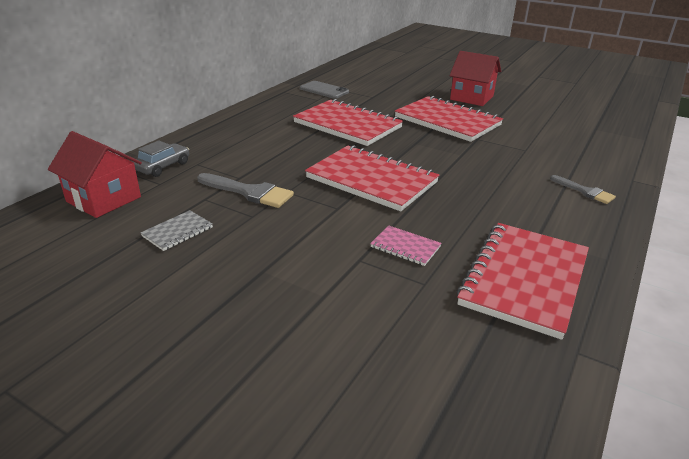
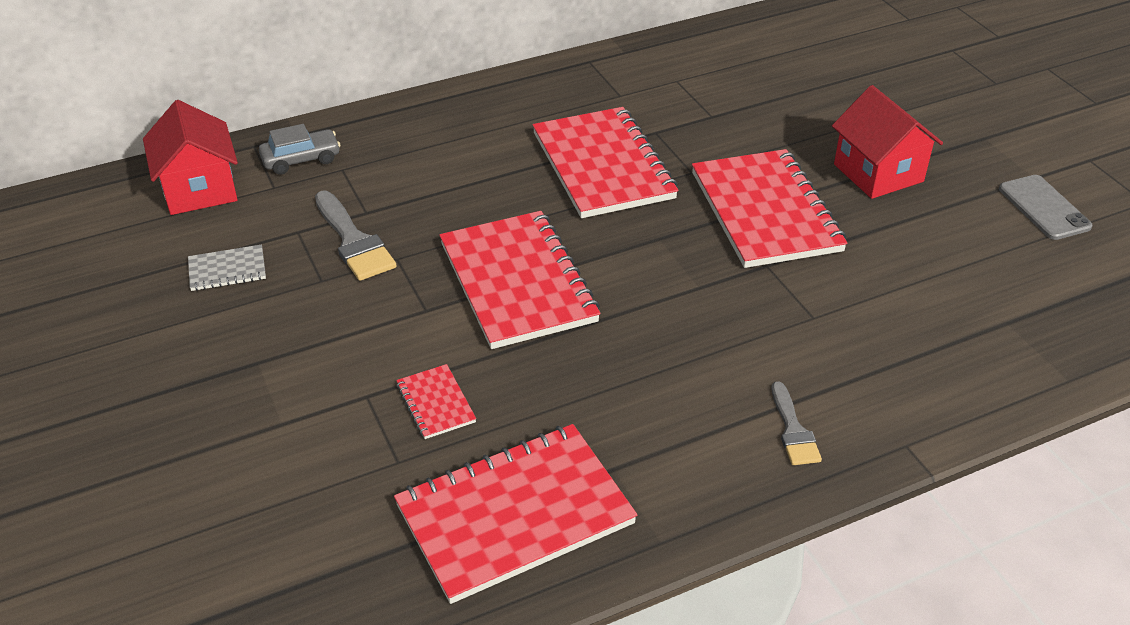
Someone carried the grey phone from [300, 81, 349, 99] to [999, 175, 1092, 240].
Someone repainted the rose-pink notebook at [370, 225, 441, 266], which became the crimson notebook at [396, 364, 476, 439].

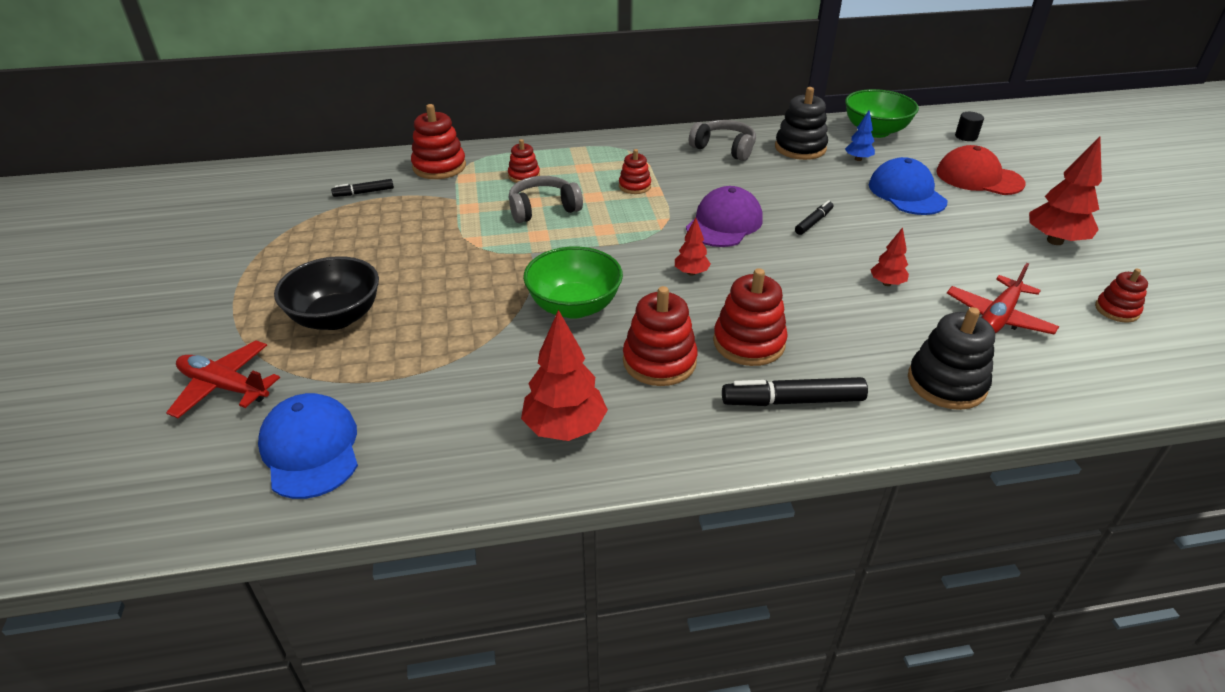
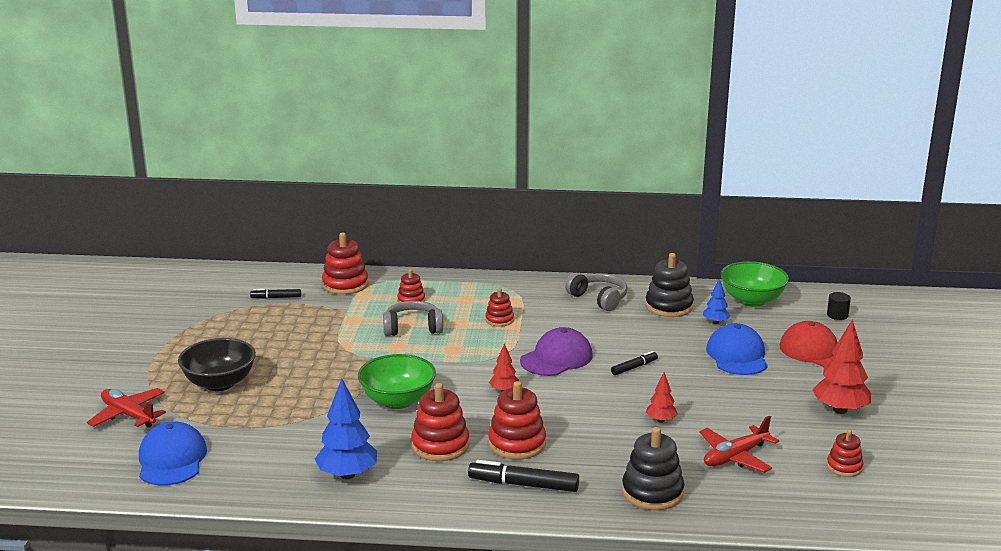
Someone repainted the crimson tree at [521, 310, 608, 441], which became the cobalt tree at [315, 379, 377, 479].

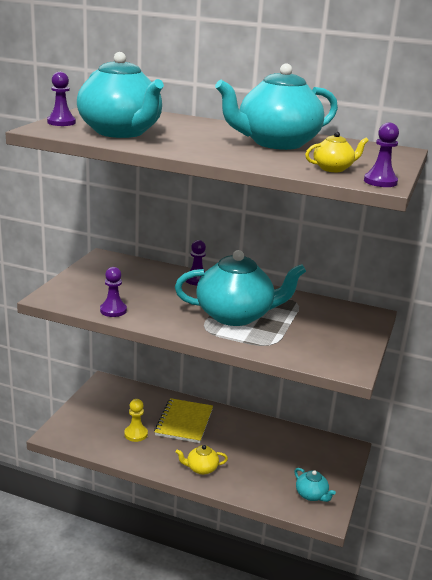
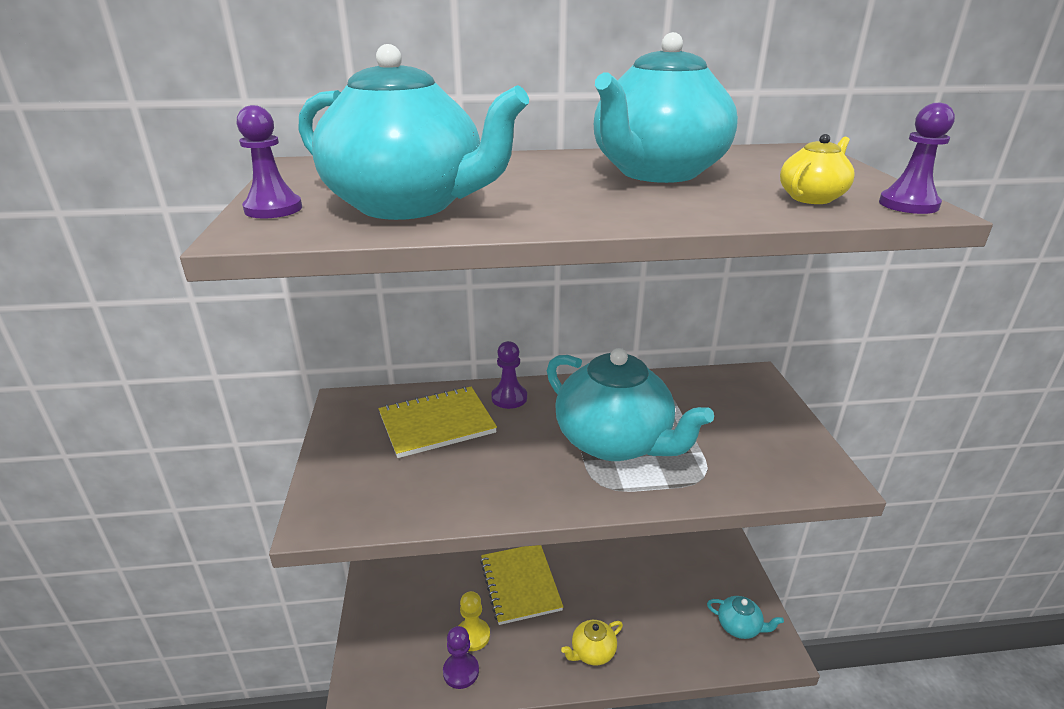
Someone carried the royal purple pawn from [100, 267, 127, 317] to [443, 626, 479, 689].
Someone rotated the teal teapot at [175, 250, 306, 326] by 75 degrees clockwise.
Someone put down the yellow notebook at [379, 386, 497, 458].

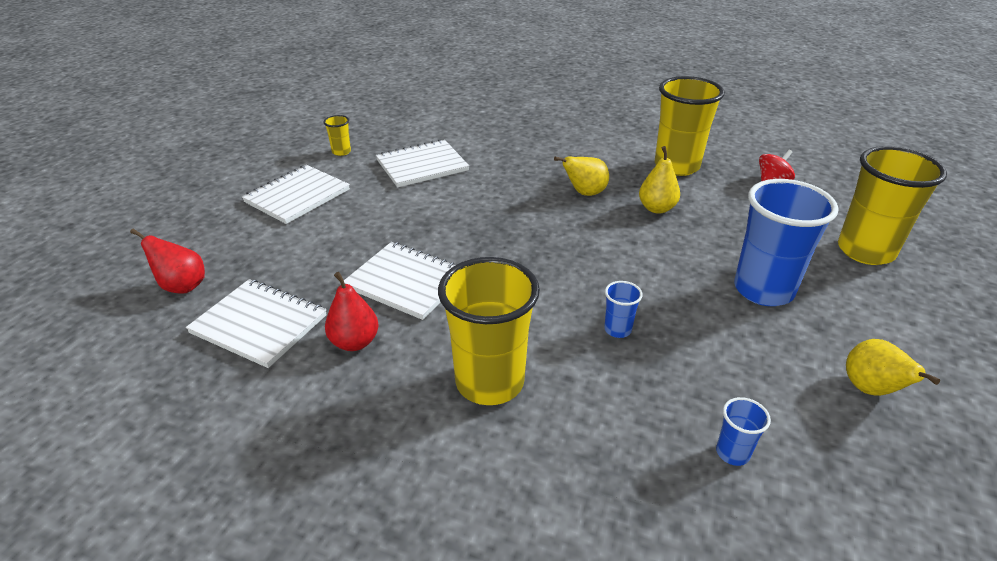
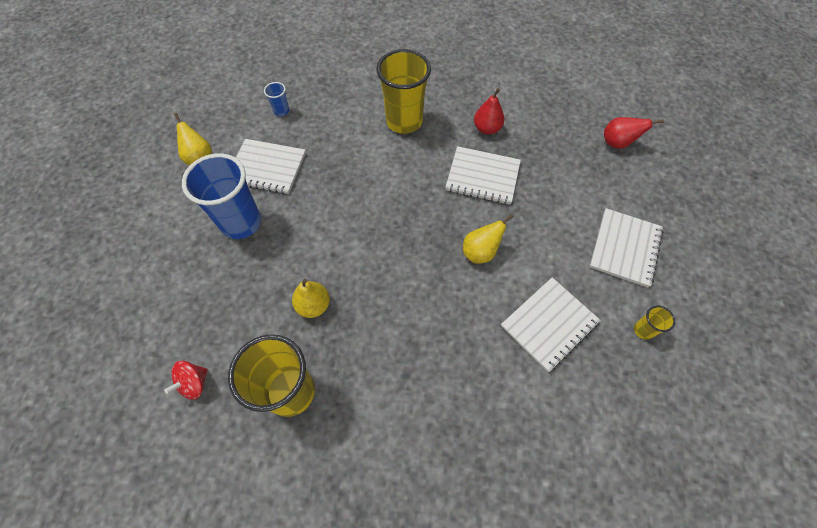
Someone carried the white notebook from [186, 279, 327, 368] to [236, 139, 306, 194].
Someone carried the yellow pear fruit from [554, 156, 609, 196] to [463, 214, 514, 264].
Someone took away the cobalt beaker at [604, 281, 643, 338].
Someone took away the yellow beaker at [838, 146, 947, 265].

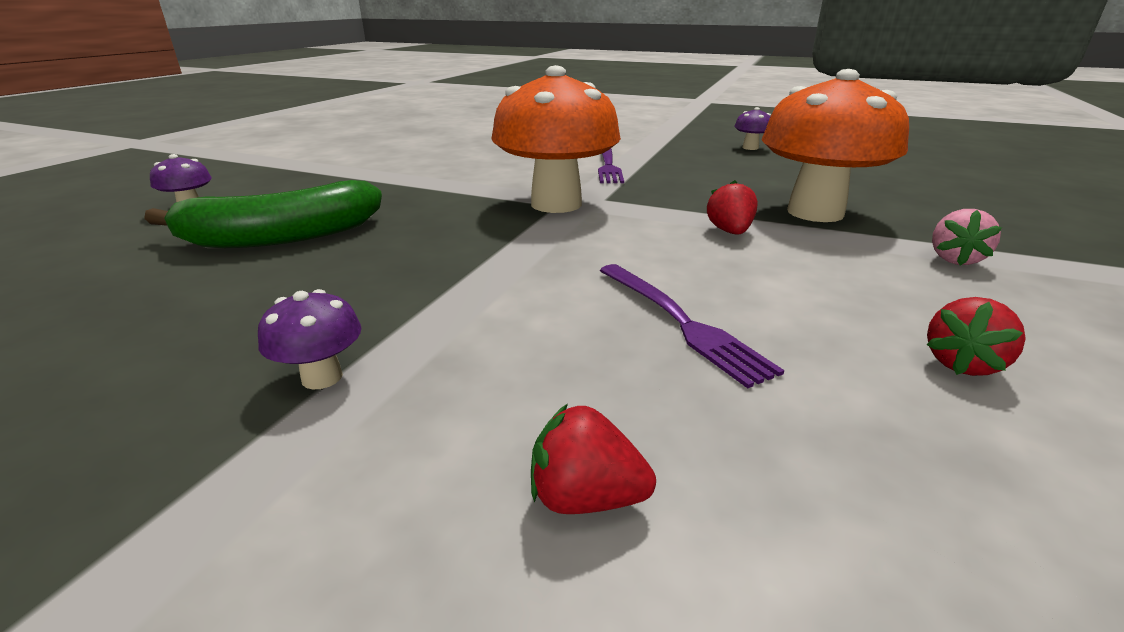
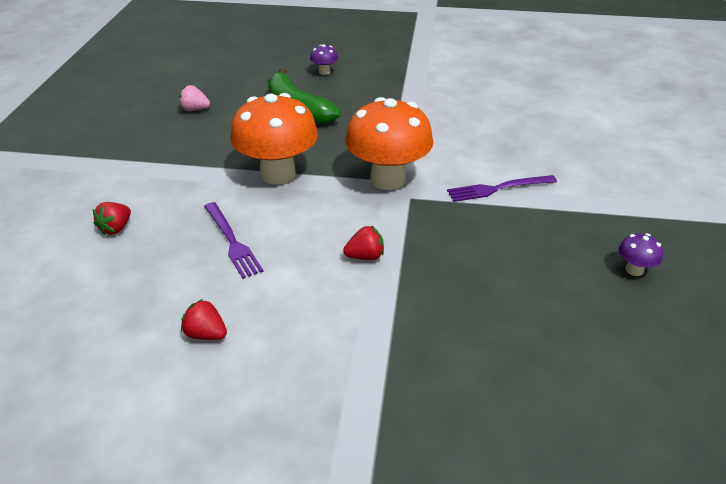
Someone took away the royal purple mushroom at [258, 289, 361, 389].
Someone rotated the crimson berry at [531, 404, 656, 514] by 150 degrees counterclockwise.
Someone rotated the royal purple fork at [600, 264, 784, 388] by 75 degrees counterclockwise.
Someone carried the bright orange mushroom from [762, 69, 909, 222] to [230, 93, 318, 184].
Someone carried the rose-pink berry from [932, 209, 1002, 266] to [179, 85, 210, 111].

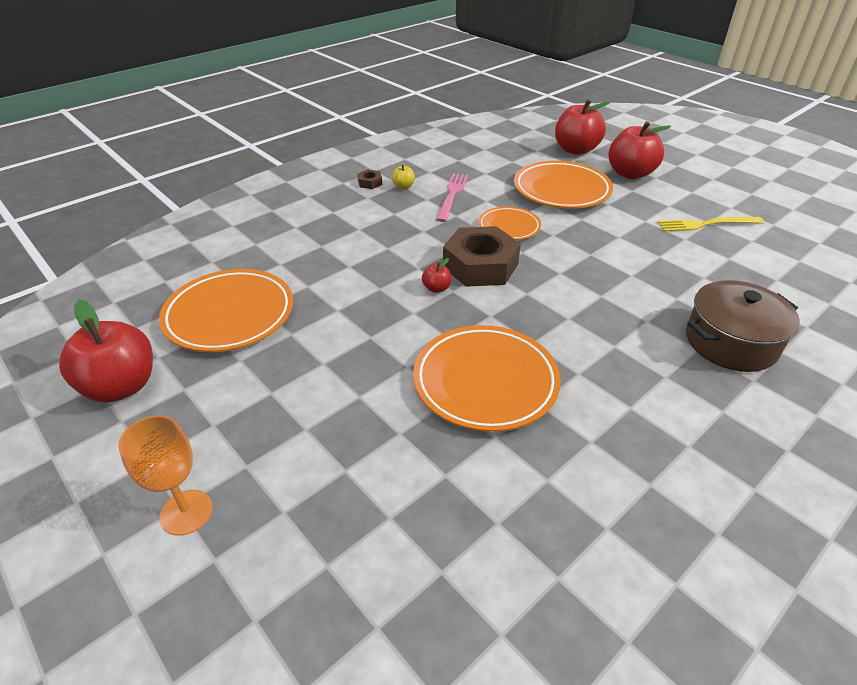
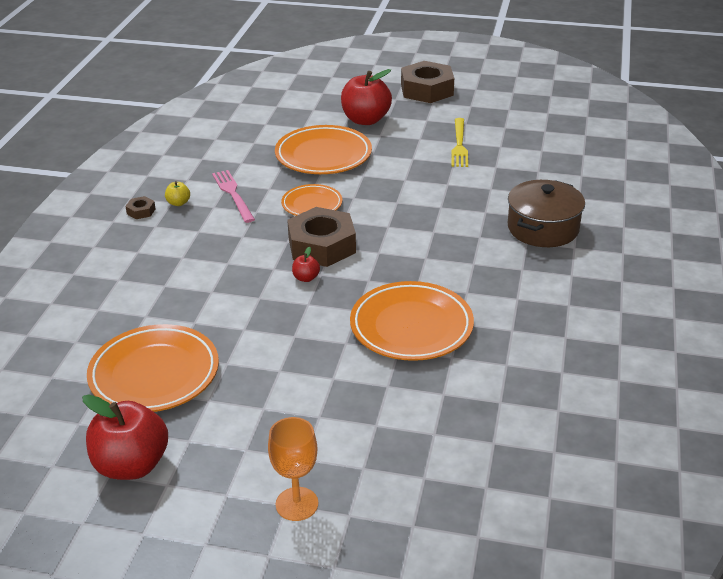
Someone took away the crimson toy apple at [555, 99, 611, 155].
Someone rotated the yellow fork at [657, 217, 764, 232] by 45 degrees counterclockwise.
Someone put down the dark brown hexagon nut at [401, 61, 454, 103].

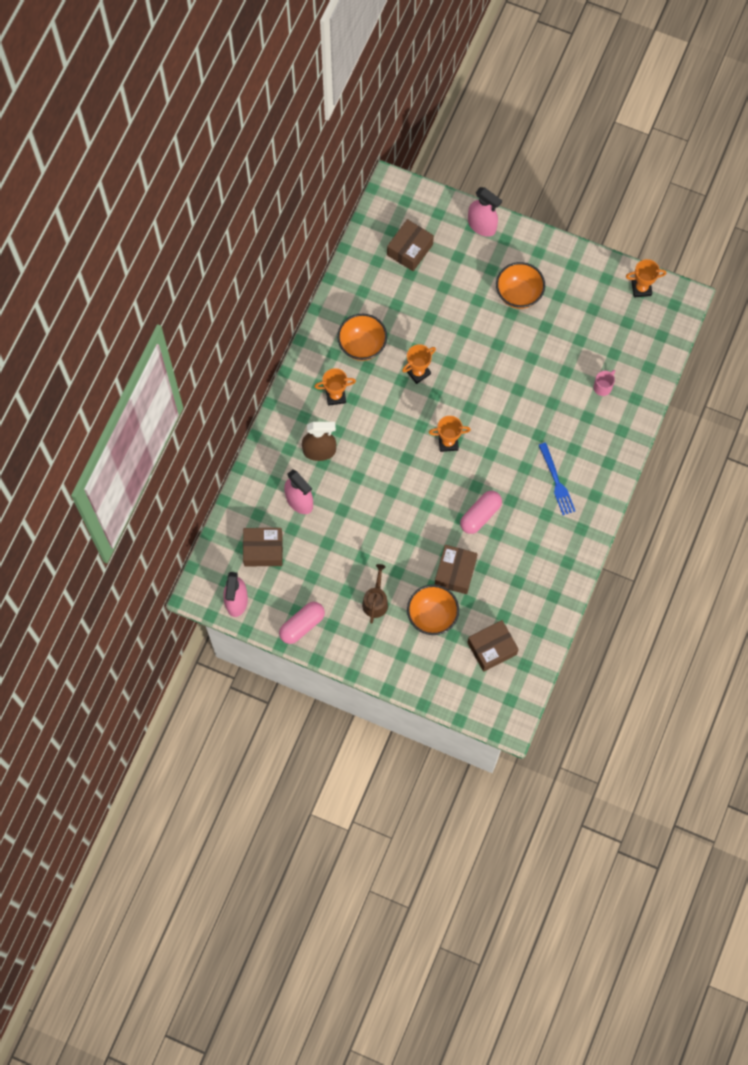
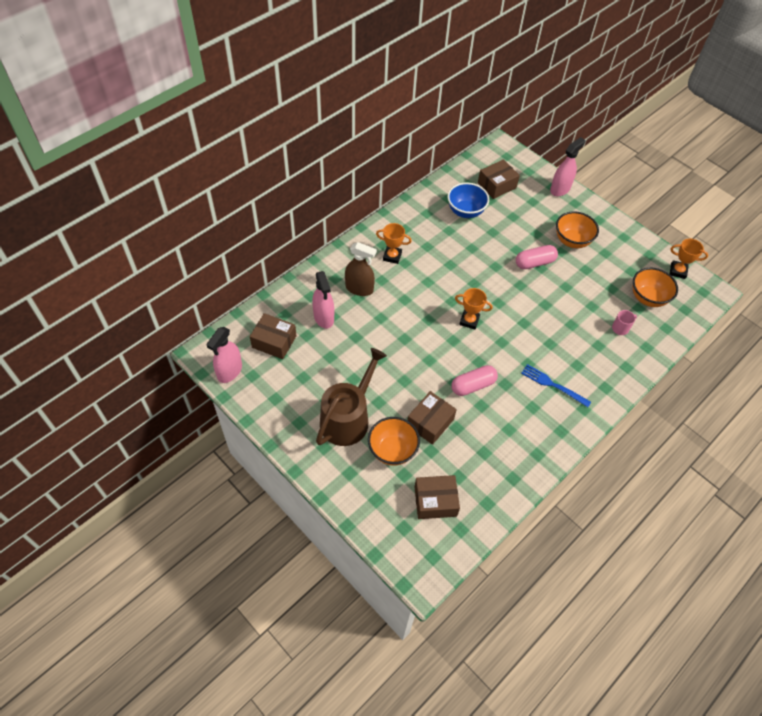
Someone carried the rose-pink pill from [279, 602, 325, 644] to [516, 245, 558, 269].
Someone carried the bright orange bowl from [337, 314, 387, 361] to [633, 268, 678, 307].
Someone scaled the dark brown sprinkling can at [362, 564, 388, 624] by 1.93.
Someone took away the bright orange award cup at [402, 344, 436, 384].
Someone rotated the rose-pink sprayer at [468, 187, 502, 237] by 105 degrees counterclockwise.
Someone rotated the cobalt fork at [539, 443, 575, 515] by 120 degrees clockwise.
Someone put down the cobalt bowl at [448, 182, 489, 218].

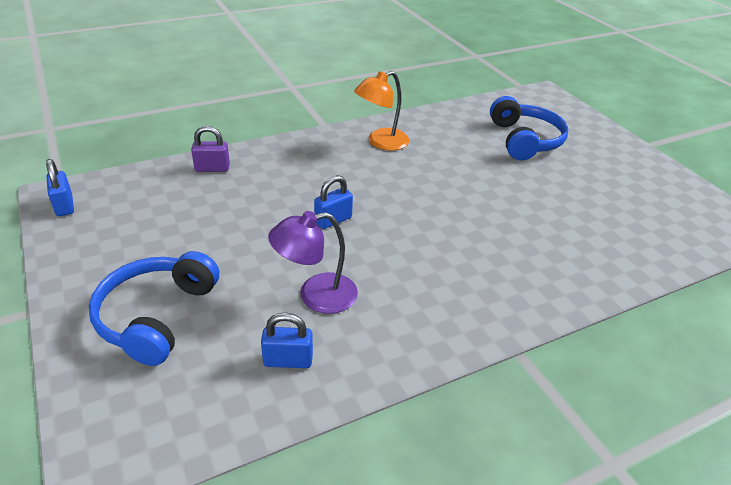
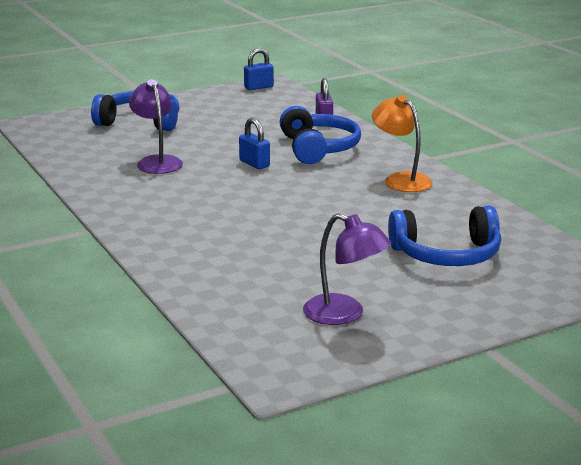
Someone took away the cobalt small lock at [261, 312, 313, 368].
Someone put down the cobalt headphones at [280, 106, 361, 164].
Someone put down the royal purple lamp at [303, 213, 391, 325].

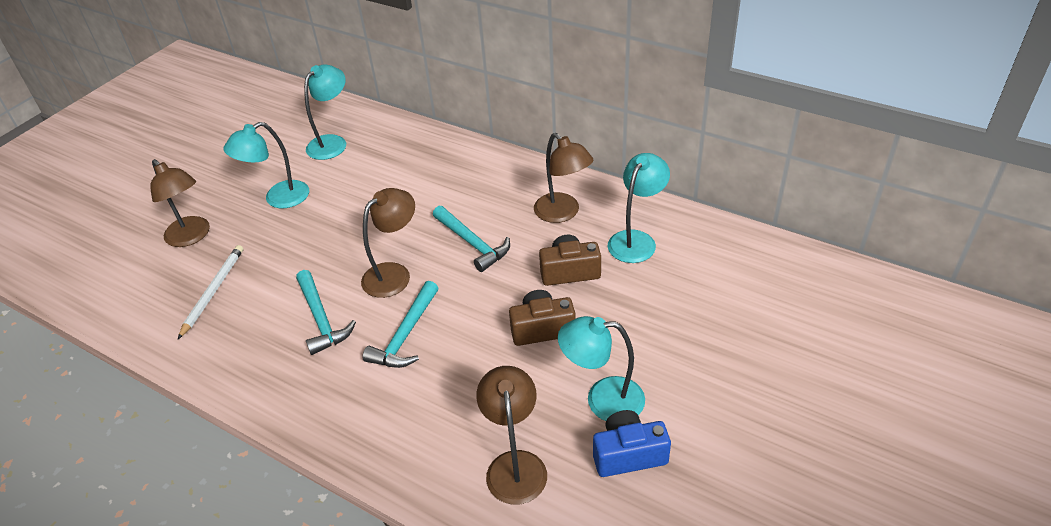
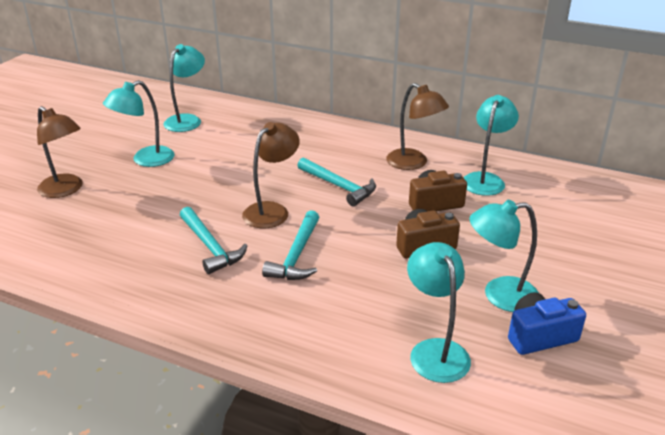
Someone took away the white lead pencil at [178, 245, 243, 339].
Someone repainted the dark brown lamp at [476, 366, 547, 505], which became the teal lamp at [407, 242, 471, 383].

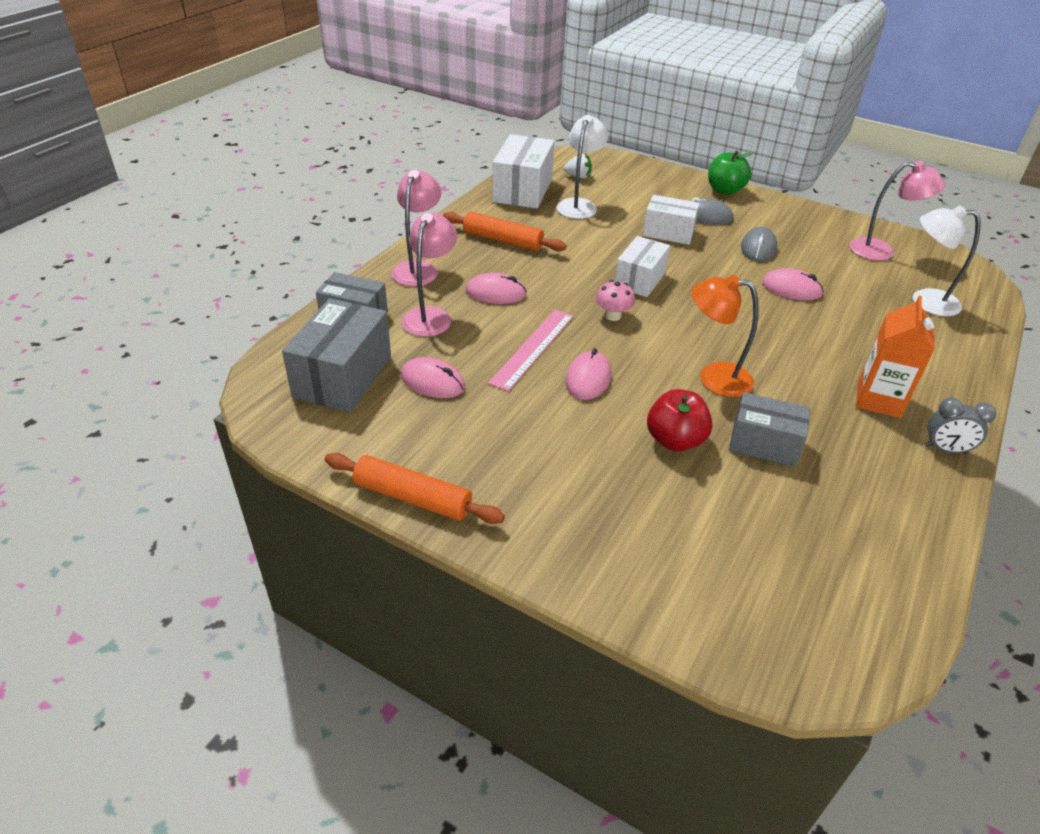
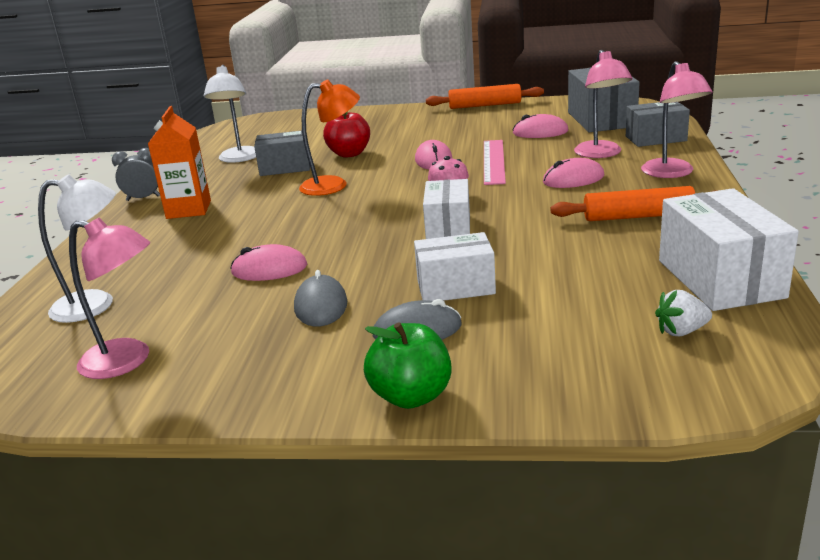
Someone carried the white lamp from [557, 115, 608, 219] to [204, 65, 256, 163].
Someone rotated the rose-pink lamp at [850, 161, 945, 261] by 150 degrees counterclockwise.

